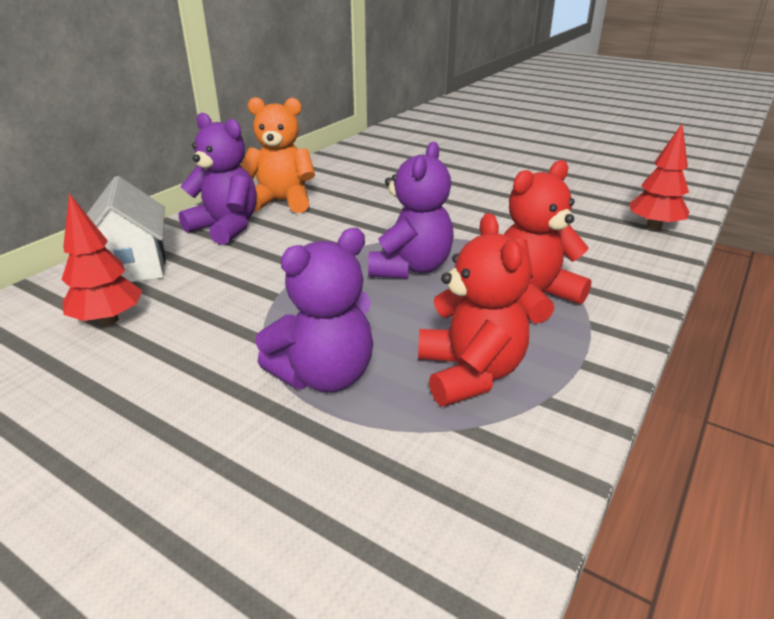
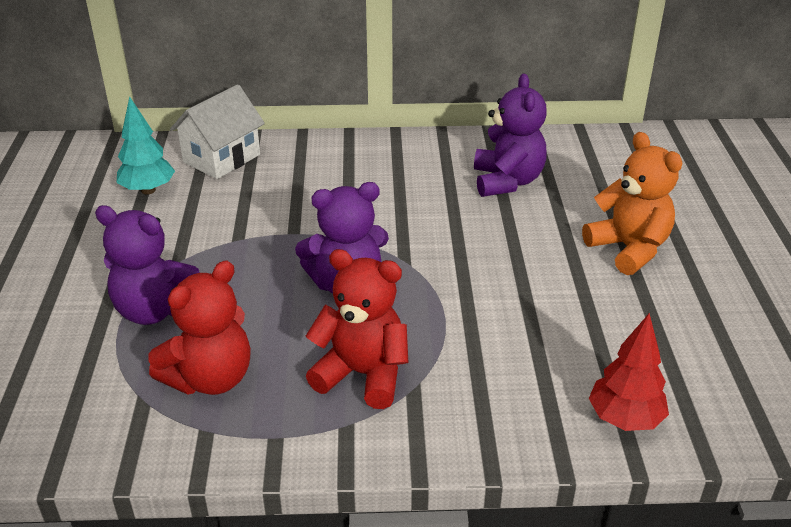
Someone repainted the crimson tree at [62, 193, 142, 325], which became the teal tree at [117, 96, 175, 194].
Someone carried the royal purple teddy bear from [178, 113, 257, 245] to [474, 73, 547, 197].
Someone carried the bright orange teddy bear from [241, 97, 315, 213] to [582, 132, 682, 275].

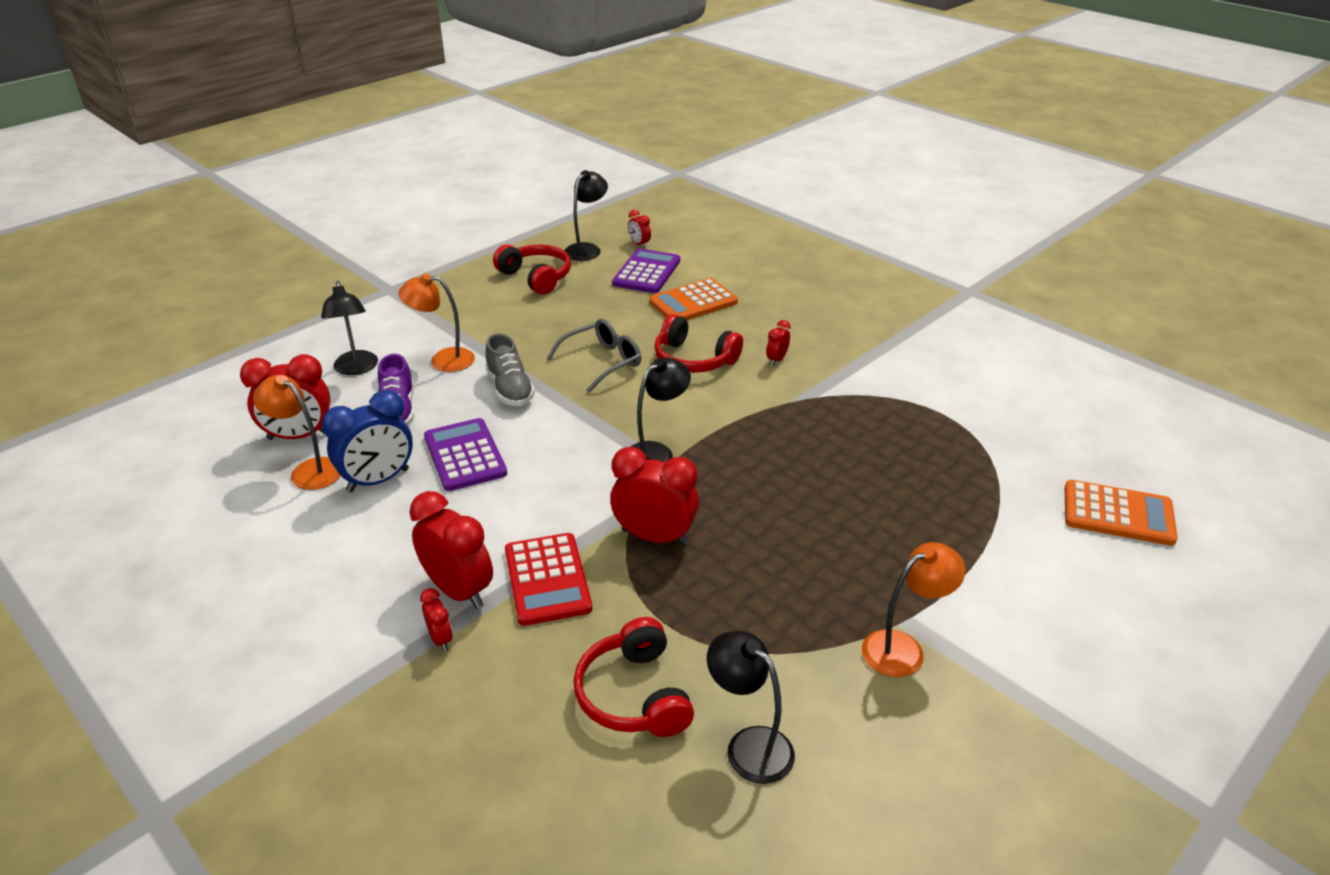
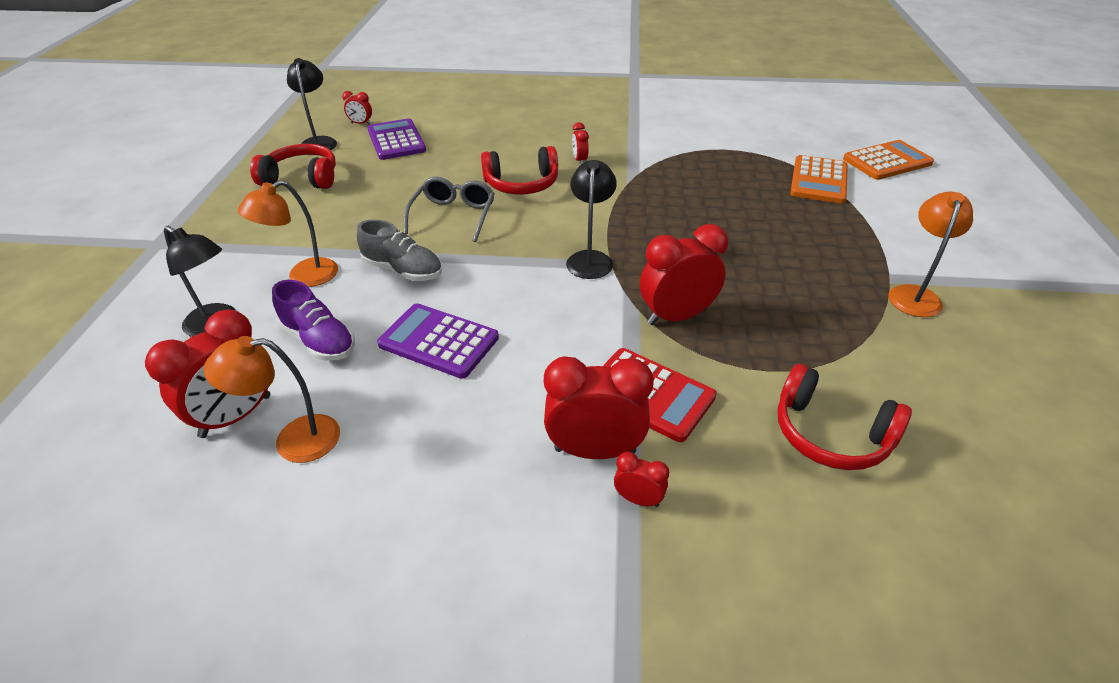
Someone took away the cobalt alarm clock at [322, 390, 413, 492].
Someone carried the bright orange adding machine from [649, 278, 738, 320] to [790, 155, 848, 204].
Someone took away the black lamp at [707, 631, 795, 784].

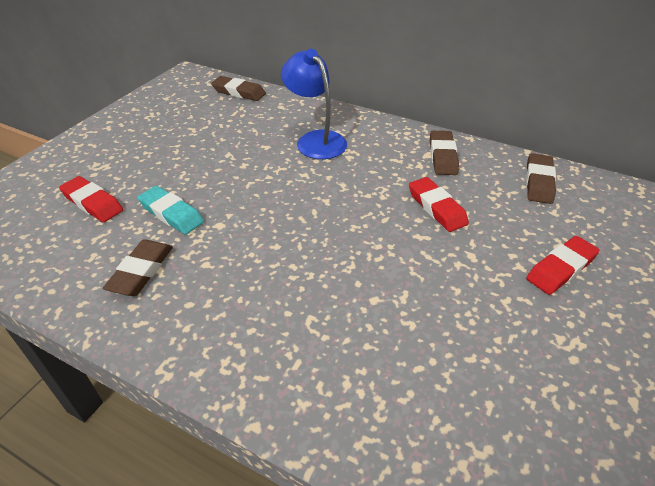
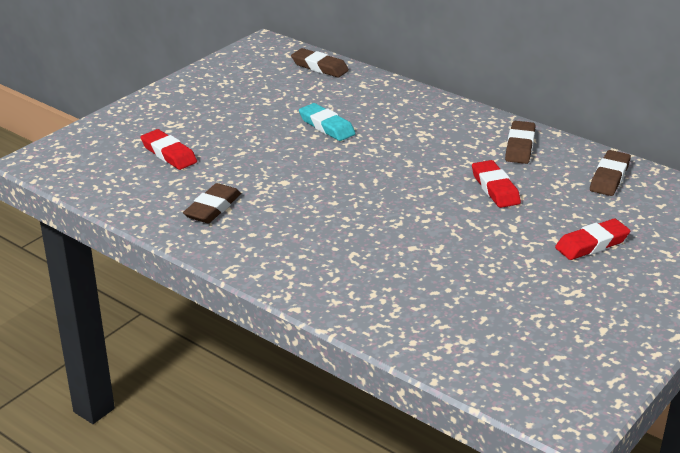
Someone carried the teal pencil eraser from [138, 186, 204, 235] to [299, 103, 356, 141].
Someone took away the cobalt lamp at [281, 49, 347, 159].

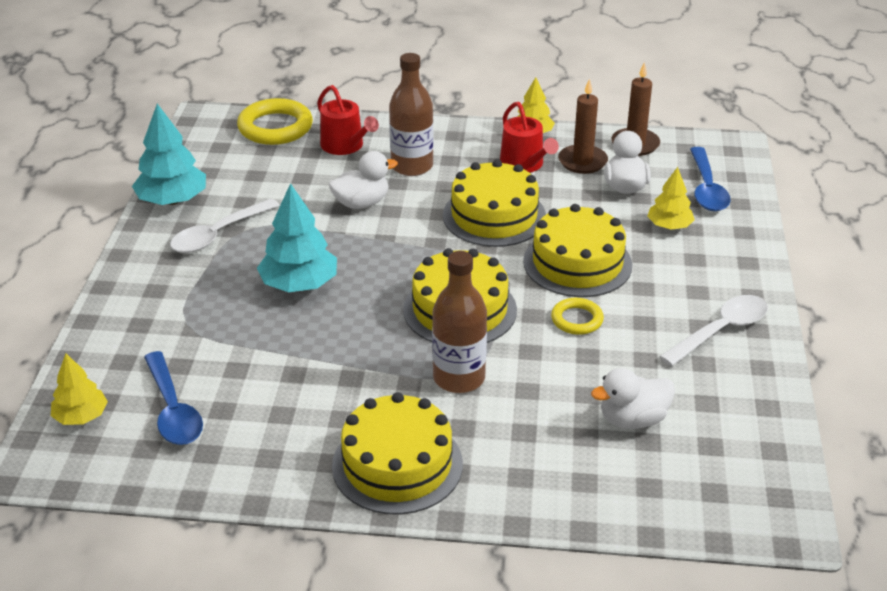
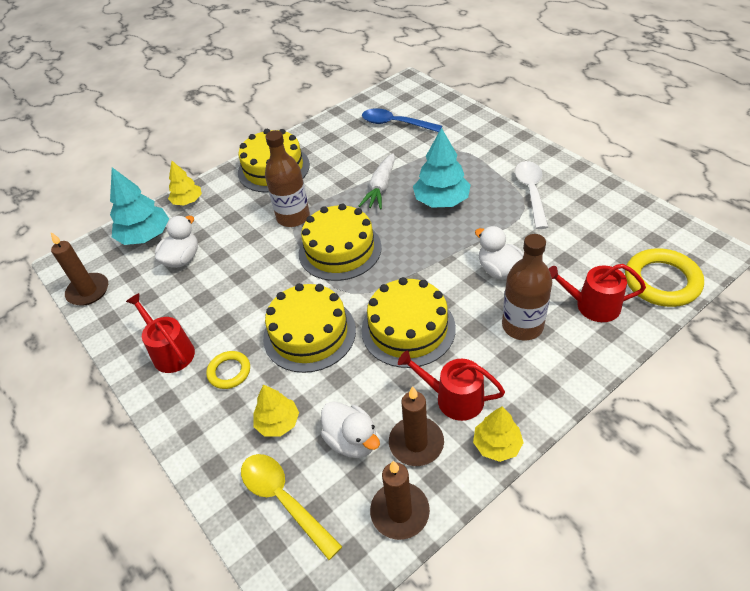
Someone carried the yellow tree from [51, 354, 108, 425] to [168, 161, 202, 206].
Someone carried the teal tree from [132, 104, 206, 205] to [110, 167, 169, 245].
Someone rotated the white duck at [329, 151, 398, 209] by 120 degrees clockwise.
Someone carried the yellow hoop from [551, 298, 604, 335] to [206, 351, 250, 389].
Someone swapped the white teaspoon at [659, 295, 768, 366] for the crimson sprinkling can at [126, 293, 195, 373].
Someone repainted the cobalt teaspoon at [690, 147, 731, 211], which became the yellow teaspoon at [241, 454, 343, 560].
Someone put down the dark brown pillar candle at [51, 232, 108, 306].
Someone put down the white toy carrot at [359, 153, 395, 209].

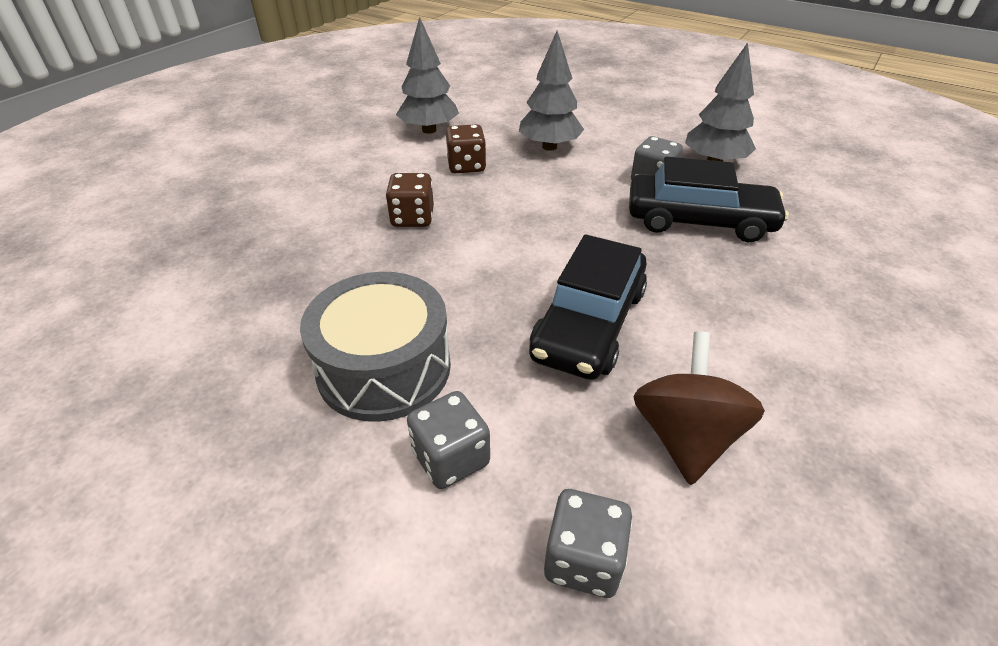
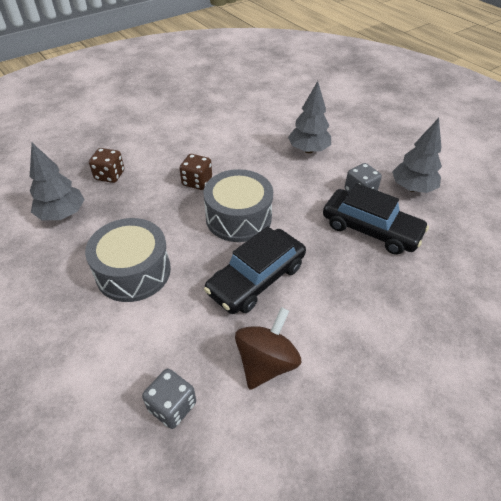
Someone carried the grey tree from [396, 17, 459, 134] to [30, 143, 85, 220].
Someone took away the grey dice at [407, 391, 490, 489].
Someone carried the dark brown dice from [446, 124, 486, 173] to [89, 148, 124, 183].
Someone put down the grey snare drum at [203, 169, 273, 242].

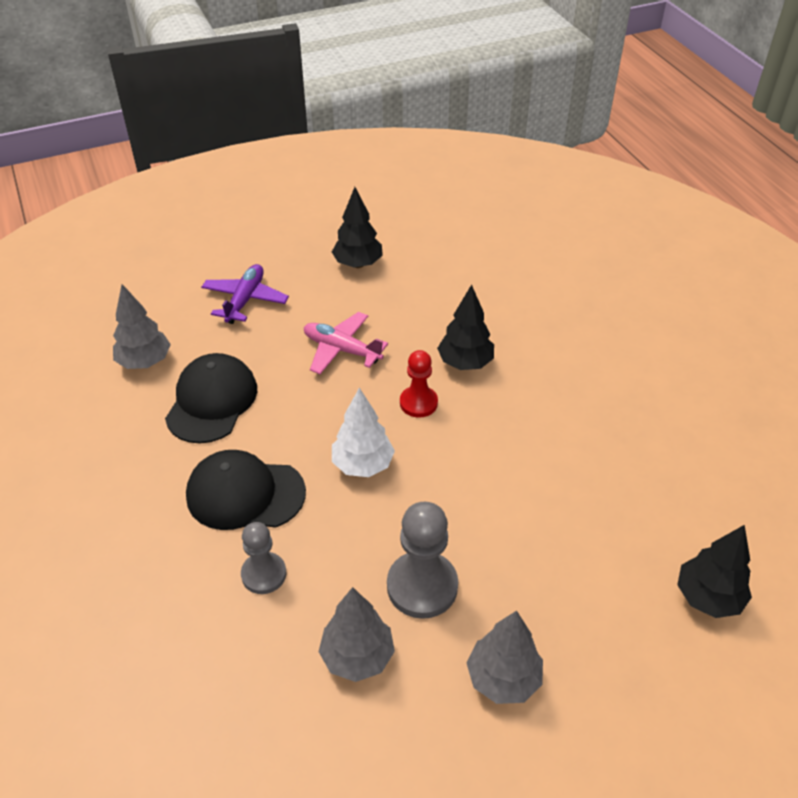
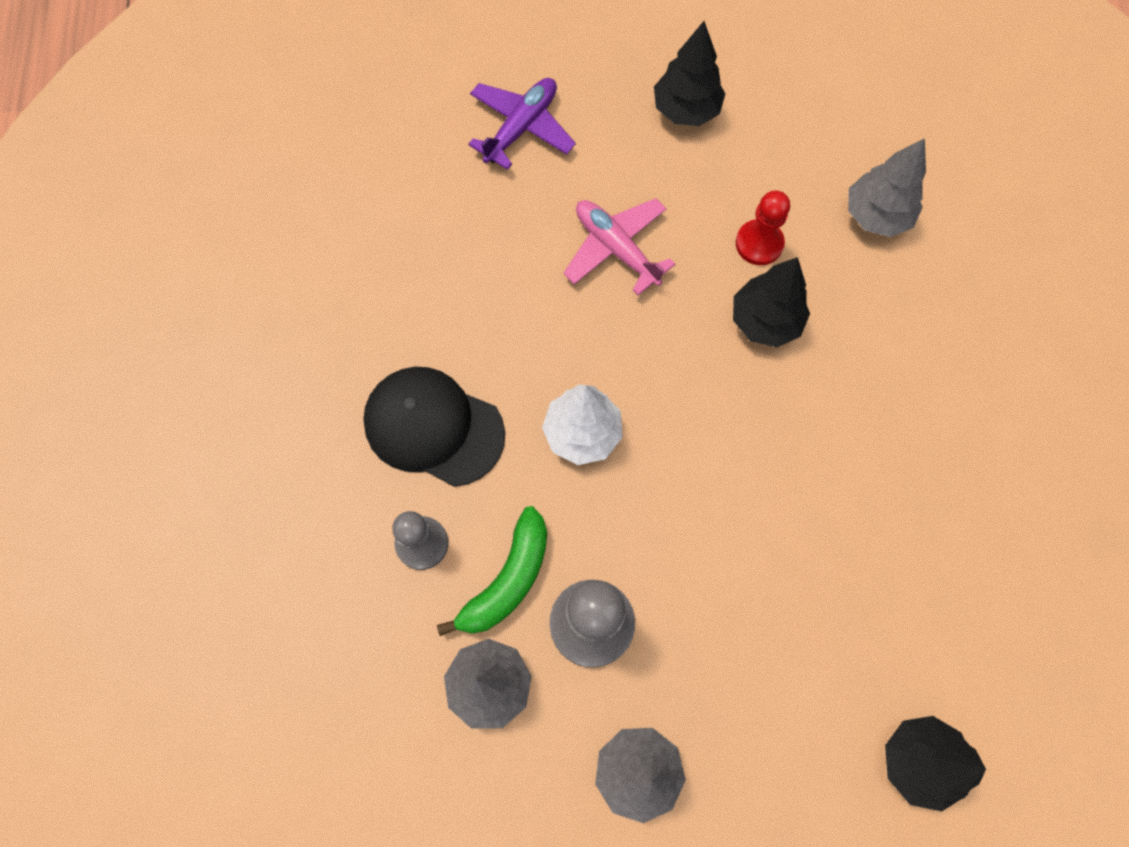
Someone carried the grey tree from [113, 284, 171, 369] to [848, 138, 926, 237].
Someone took away the black peaked cap at [165, 353, 257, 443].
Someone carried the crimson pawn from [400, 350, 438, 418] to [736, 190, 790, 265].
Someone put down the emerald banana fruit at [437, 506, 547, 636].

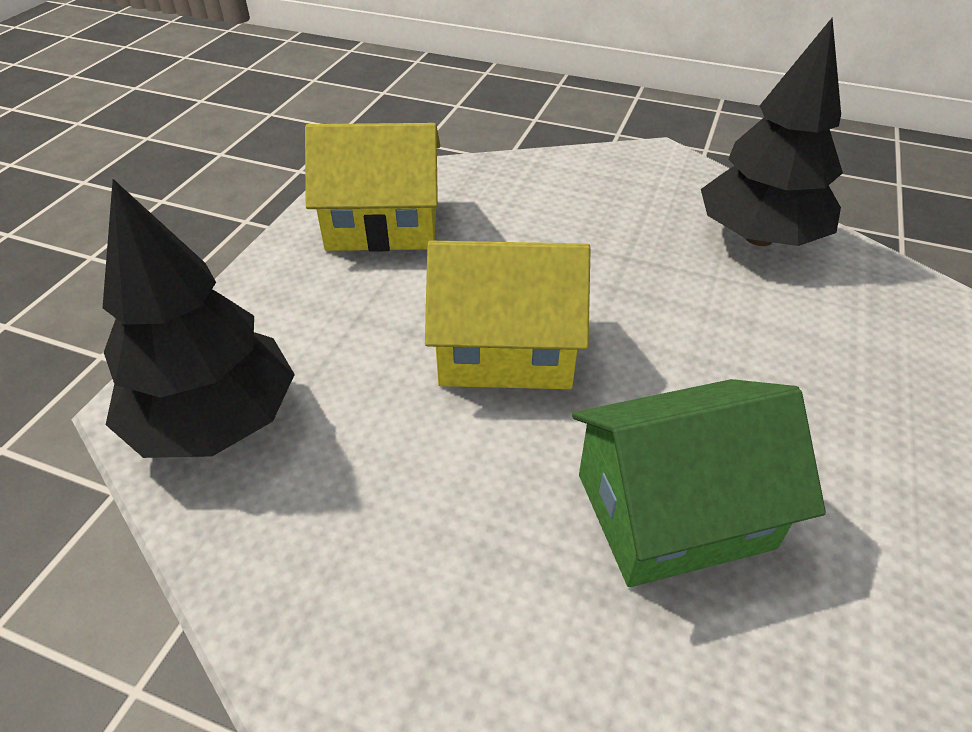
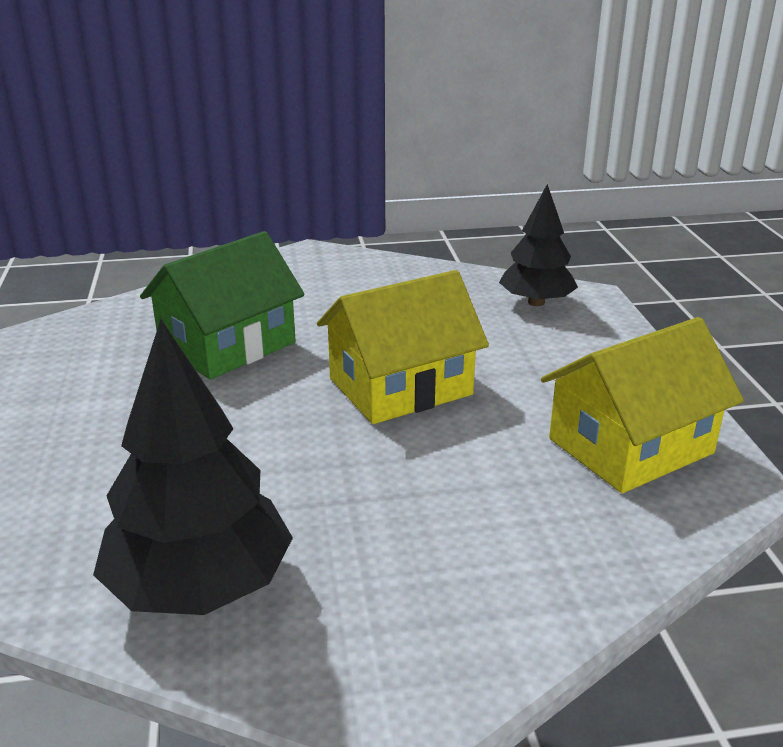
Someone scaled the black tree at [103, 179, 295, 458] by 0.66.

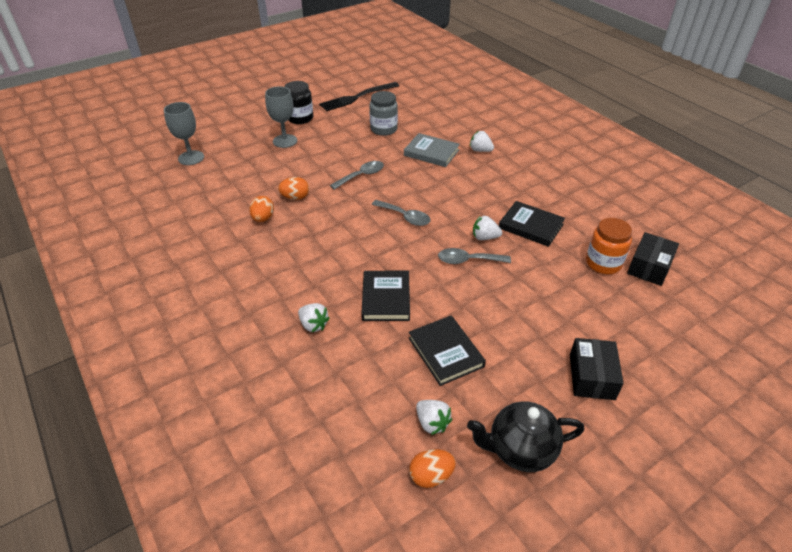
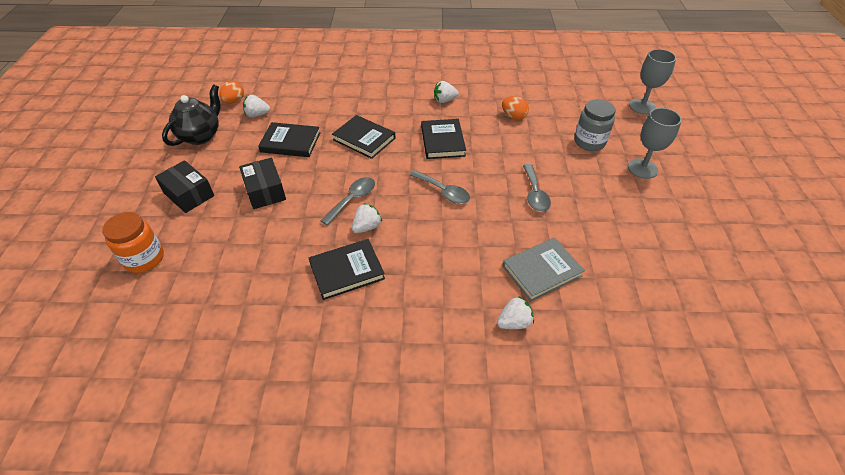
Someone took away the bright orange toy egg at [278, 177, 309, 200].
Someone took away the black preserve jar at [284, 81, 313, 124].
Someone carried the white berry from [298, 303, 330, 332] to [434, 81, 459, 103].
Someone took away the black fork at [319, 82, 399, 111].
Someone carried the grey preserve jar from [369, 91, 398, 136] to [574, 99, 616, 151].
Someone rotated the grey teaspoon at [372, 200, 431, 226] by 120 degrees counterclockwise.
Someone carried the bright orange preserve jar from [586, 218, 633, 274] to [102, 212, 164, 273].
Someone carried the black box from [627, 232, 679, 286] to [239, 158, 286, 209].
Someone put down the black book at [421, 119, 466, 159].

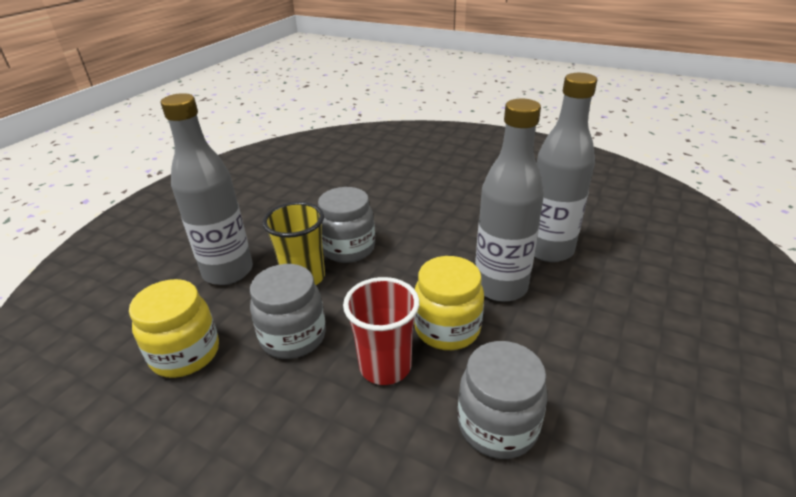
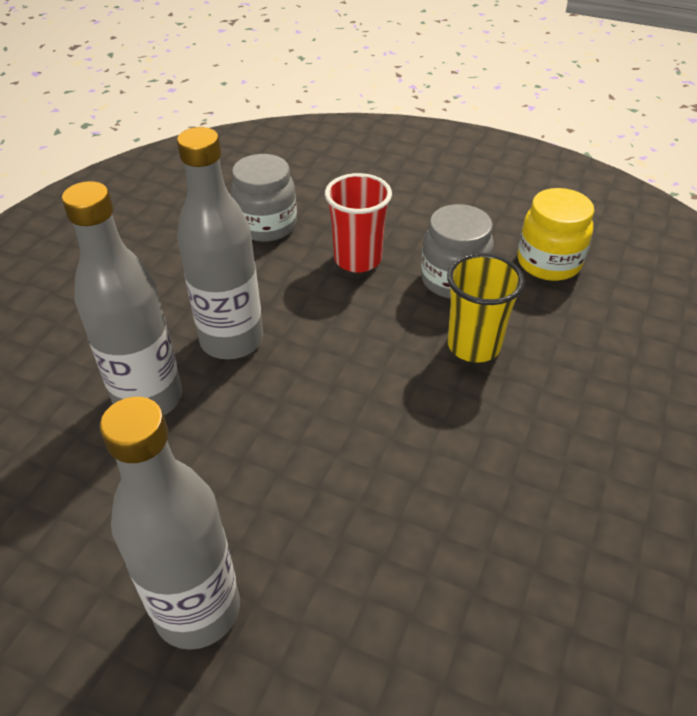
Someone carried the grey flask from [161, 93, 253, 285] to [100, 397, 240, 650].
Someone took away the grey preserve jar at [318, 187, 375, 263].
Someone took away the yellow preserve jar at [414, 256, 484, 350].

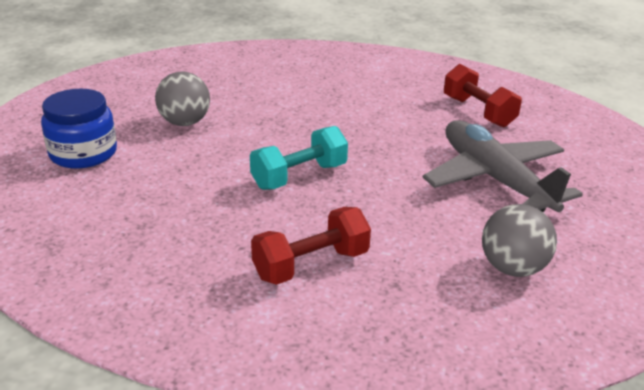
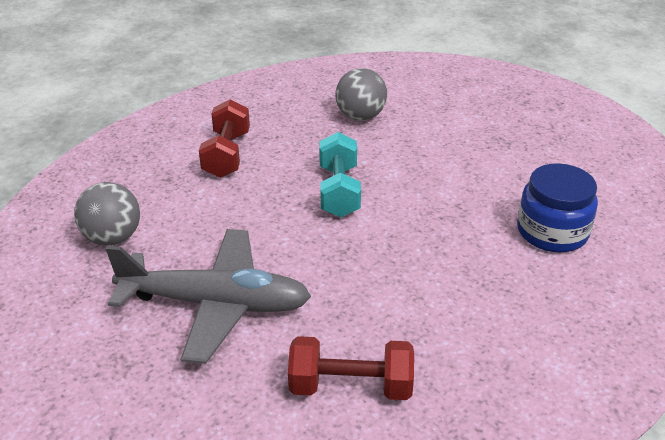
Someone carried the cobalt preserve jar from [41, 89, 117, 169] to [517, 163, 598, 253].
Someone carried the grey play ball from [155, 72, 210, 126] to [335, 68, 387, 121].

